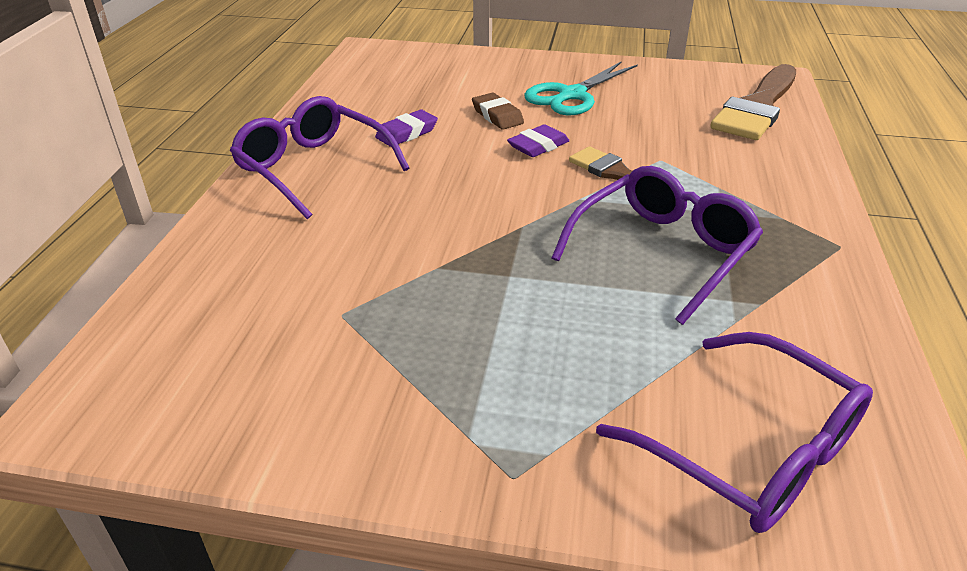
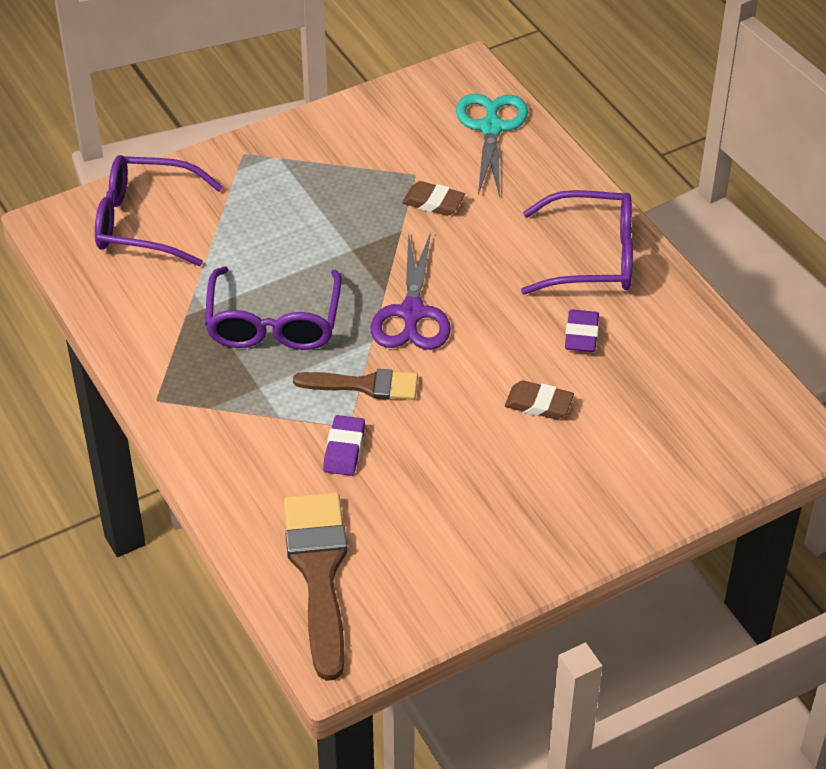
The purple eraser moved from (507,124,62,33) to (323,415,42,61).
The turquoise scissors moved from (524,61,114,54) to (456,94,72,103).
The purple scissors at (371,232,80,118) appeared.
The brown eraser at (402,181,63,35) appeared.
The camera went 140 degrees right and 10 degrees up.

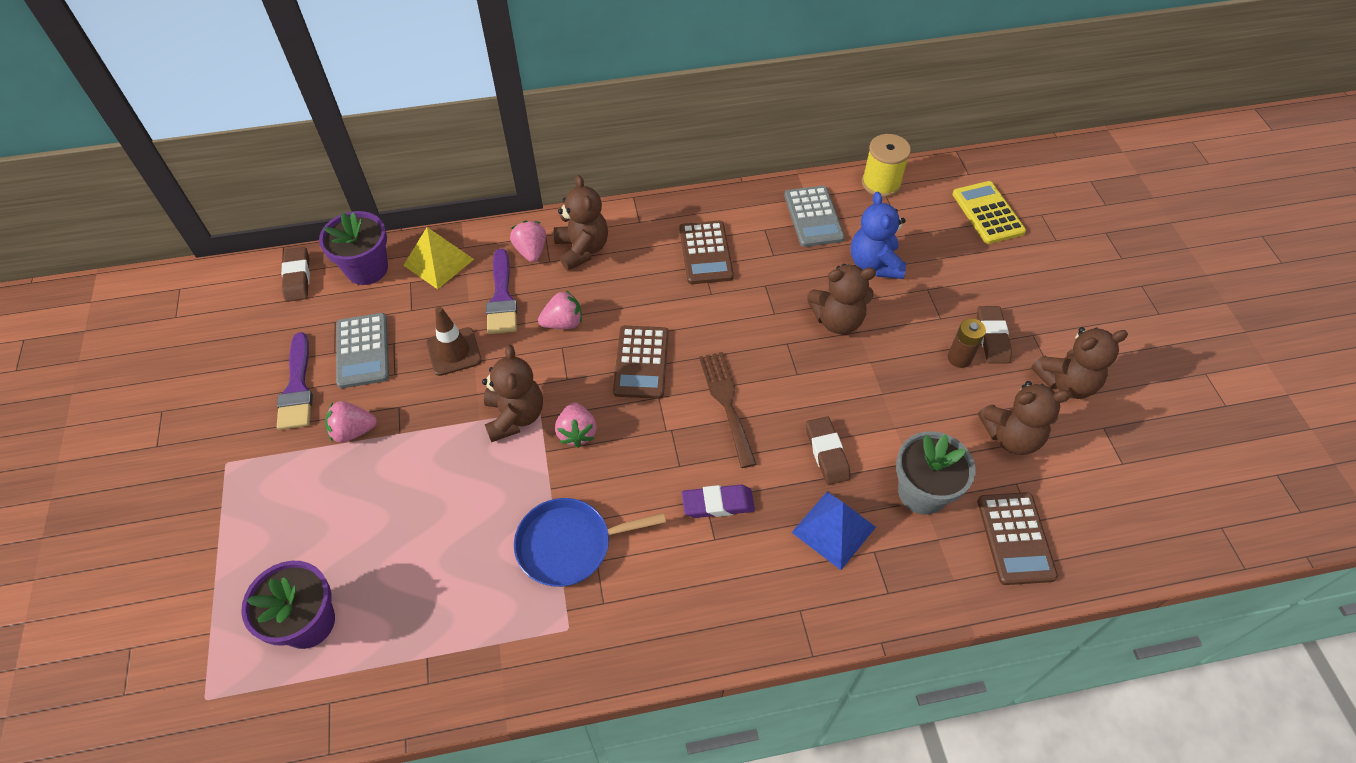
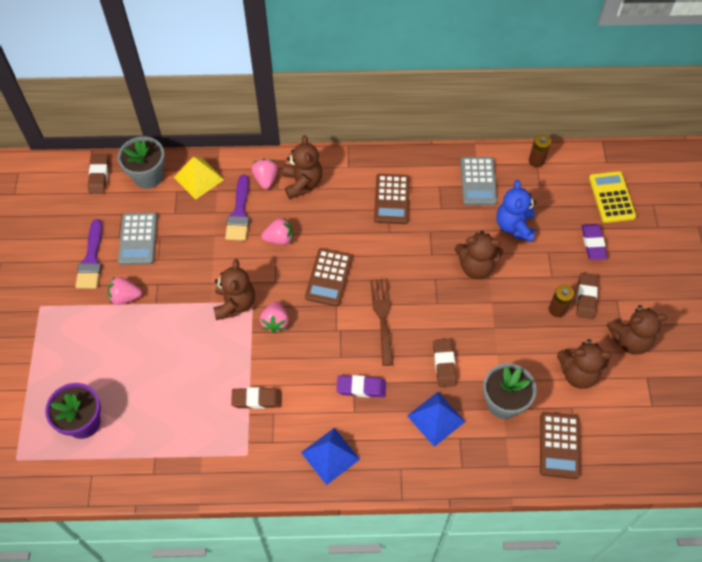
The purple flower pot at (319,211,69,74) became the grey flower pot at (118,136,47,53).
The brown traffic cone at (426,307,56,69) disappeared.
The blue pan at (514,498,152,89) was replaced by the brown eraser at (231,387,51,22).
The yellow spool at (862,134,49,63) was replaced by the brown battery at (529,134,22,33).
The blue pyramid at (301,428,59,57) appeared.
The purple eraser at (581,224,26,36) appeared.
The camera went 10 degrees right and 5 degrees up.

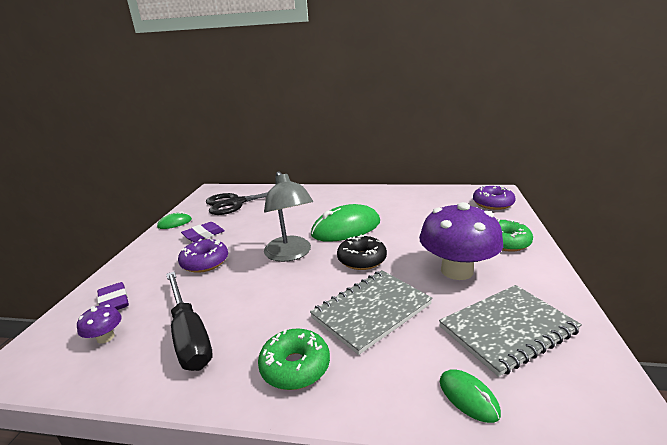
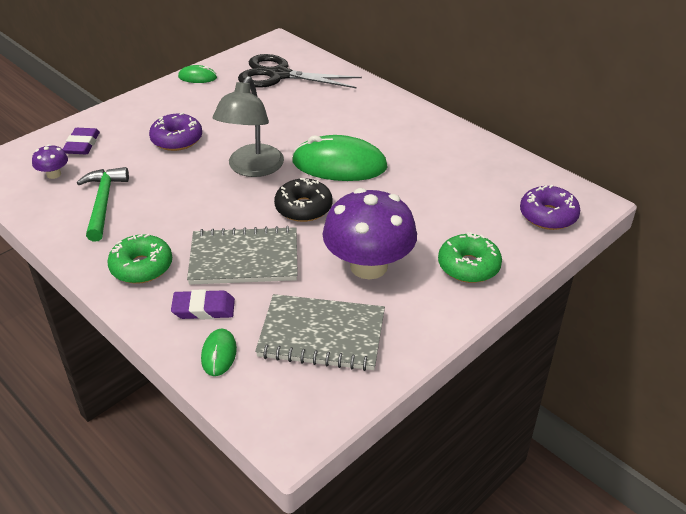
The black screwdriver at (166,271,47,100) was replaced by the green hammer at (77,167,52,75).
The purple eraser moved from (181,222,43,20) to (171,289,64,30).
The camera went 35 degrees right and 15 degrees up.

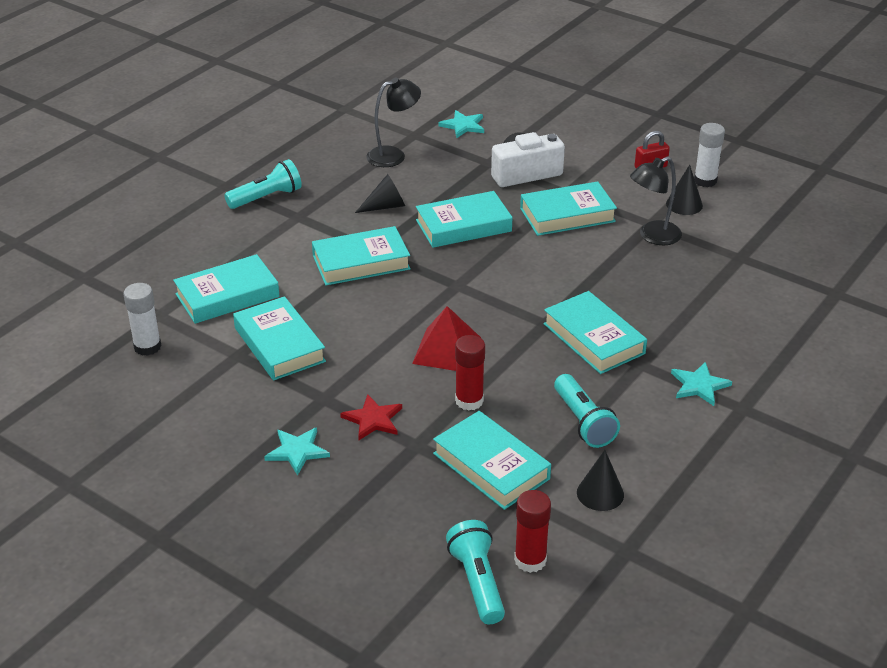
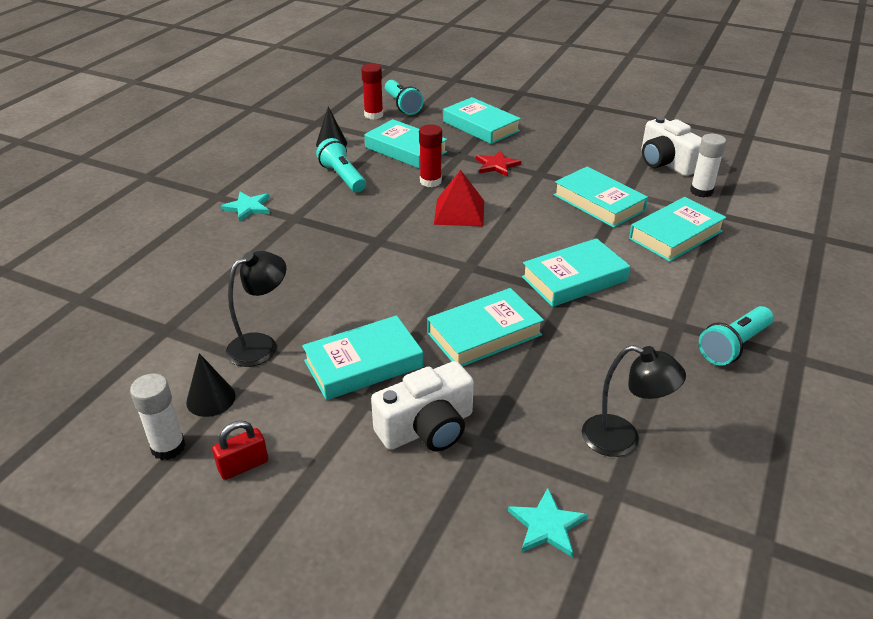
The turquoise star at (264,427,66,49) disappeared.
The black cone at (355,174,50,39) disappeared.
The black lamp at (366,78,55,89) turned 120 degrees counterclockwise.
The turquoise book moved from (543,291,104,83) to (443,97,78,47).
The white camera at (641,116,61,60) appeared.
The camera went 170 degrees right and 0 degrees up.

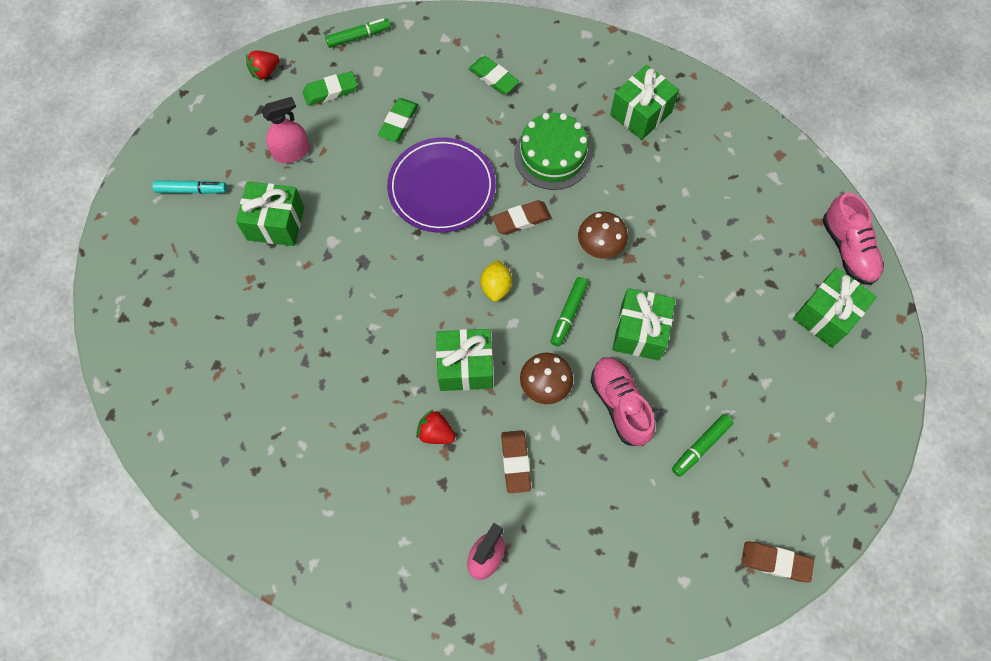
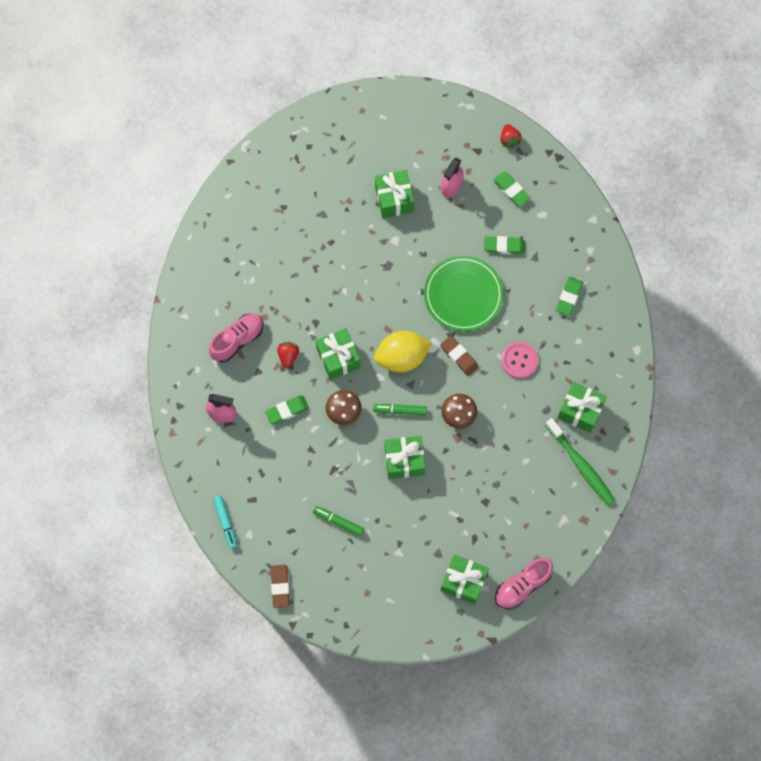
The turquoise marker moved from (153,180,74,14) to (213,496,24,53).
The red strawberry at (246,51,33,30) turned 135 degrees counterclockwise.
The pink spray bottle at (261,97,49,66) turned 75 degrees clockwise.
The green marker at (325,18,66,30) disappeared.
The purple plate at (387,137,109,96) became the green plate at (424,256,80,76).
The yellow lemon at (481,260,31,42) changed to 1.85 times the size.
The brown eraser at (501,430,30,63) became the green eraser at (265,396,44,28).
The green cake at (514,113,78,77) was replaced by the pink button at (501,342,37,36).
The pink shoe moved from (590,357,65,89) to (209,314,55,49).
The green toothbrush at (545,418,70,88) appeared.
The camera went 70 degrees right and 5 degrees up.

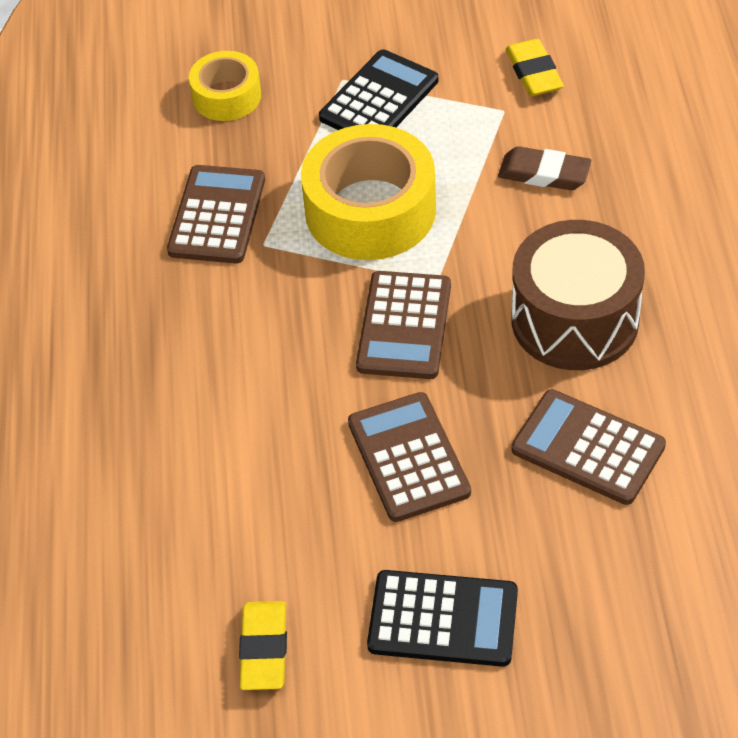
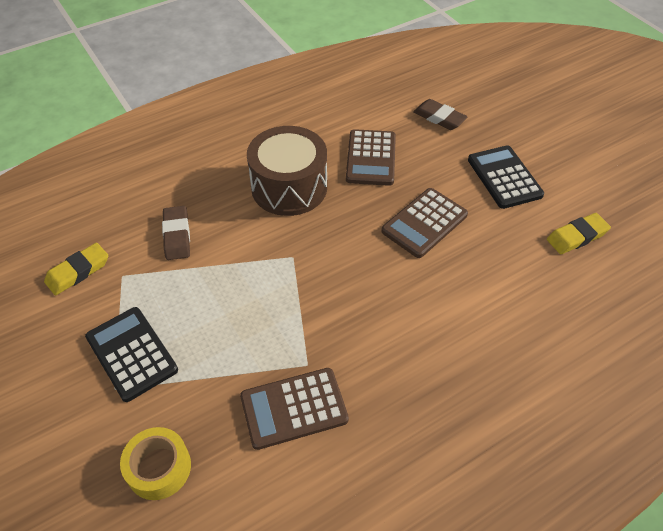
The yellow tape at (301,124,135,136) disappeared.
The black calculator at (319,50,119,80) turned 45 degrees clockwise.
The brown calculator at (356,271,95,108) disappeared.
The brown eraser at (413,99,55,31) appeared.
The camera went 120 degrees left and 0 degrees up.

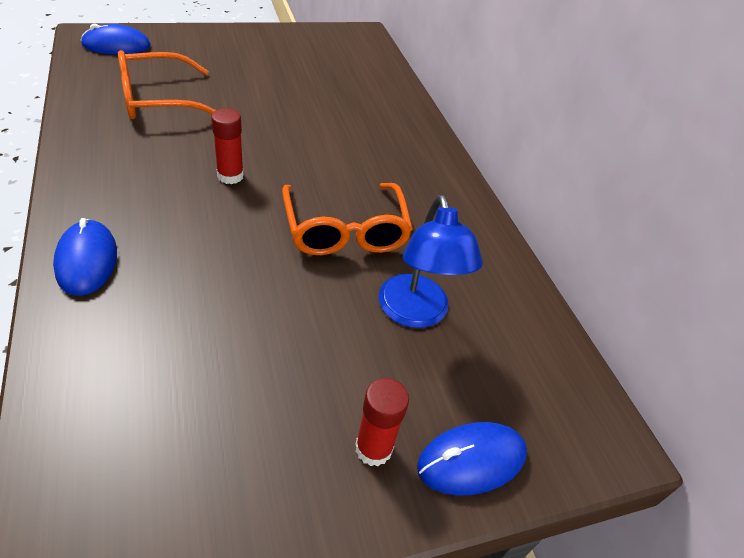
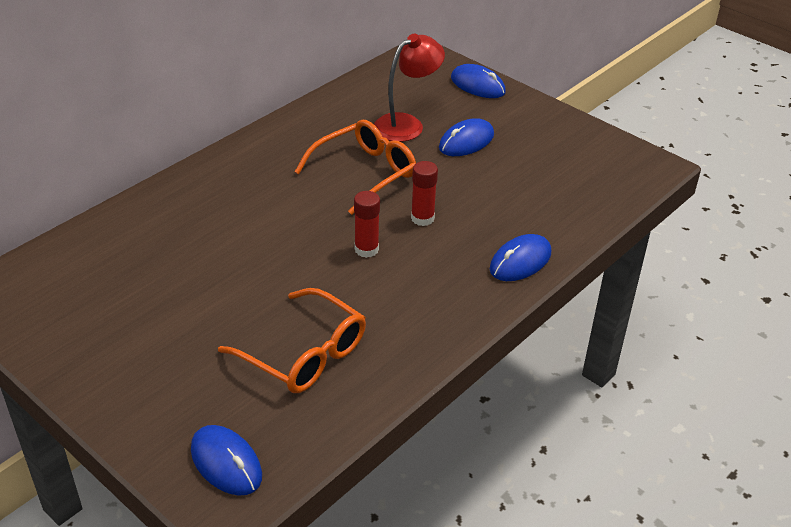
The red glue stick moved from (355,378,54,88) to (411,161,27,65).
The blue lamp at (379,195,104,133) became the red lamp at (374,34,71,108).
The blue mouse at (439,118,55,38) appeared.
The camera went 115 degrees left and 5 degrees down.

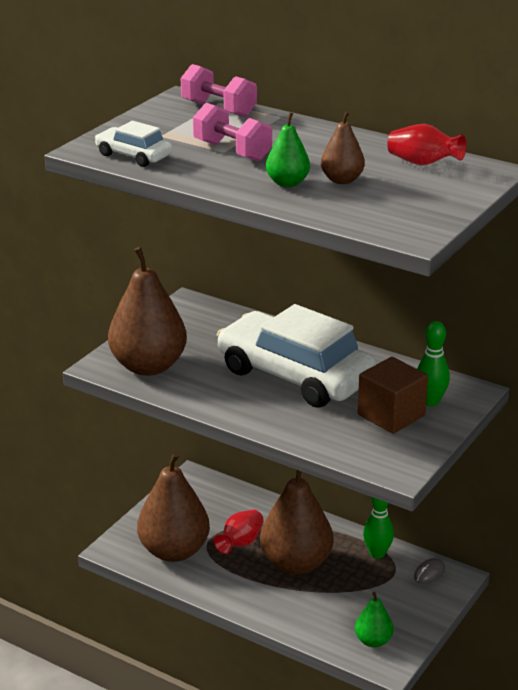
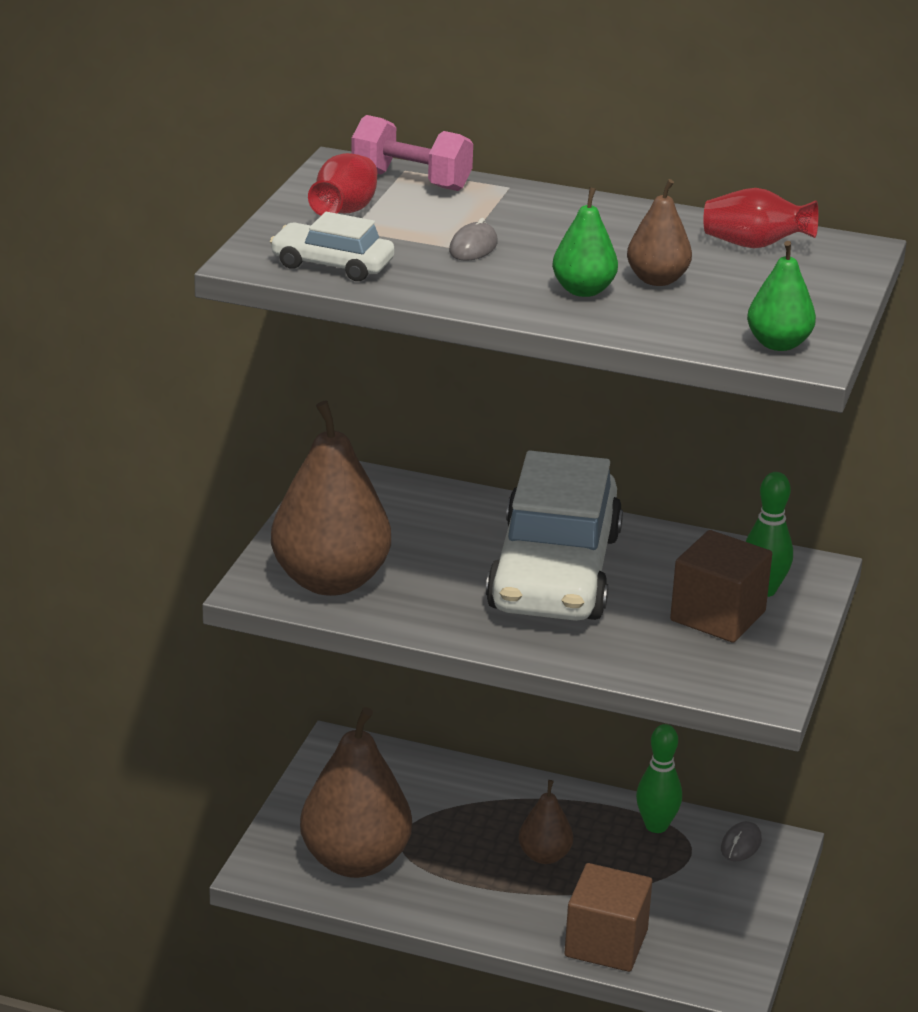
The pink dumbbell at (193,102,79,60) was replaced by the grey mouse at (449,218,49,43).
The red vase moved from (214,510,50,44) to (308,153,70,62).
The white car at (217,304,160,104) turned 105 degrees counterclockwise.
The brown pear at (260,470,73,105) changed to 0.49 times the size.
The green pear moved from (355,592,39,55) to (747,241,69,110).
The brown cube at (565,863,87,109) appeared.
The camera went 15 degrees left and 0 degrees up.

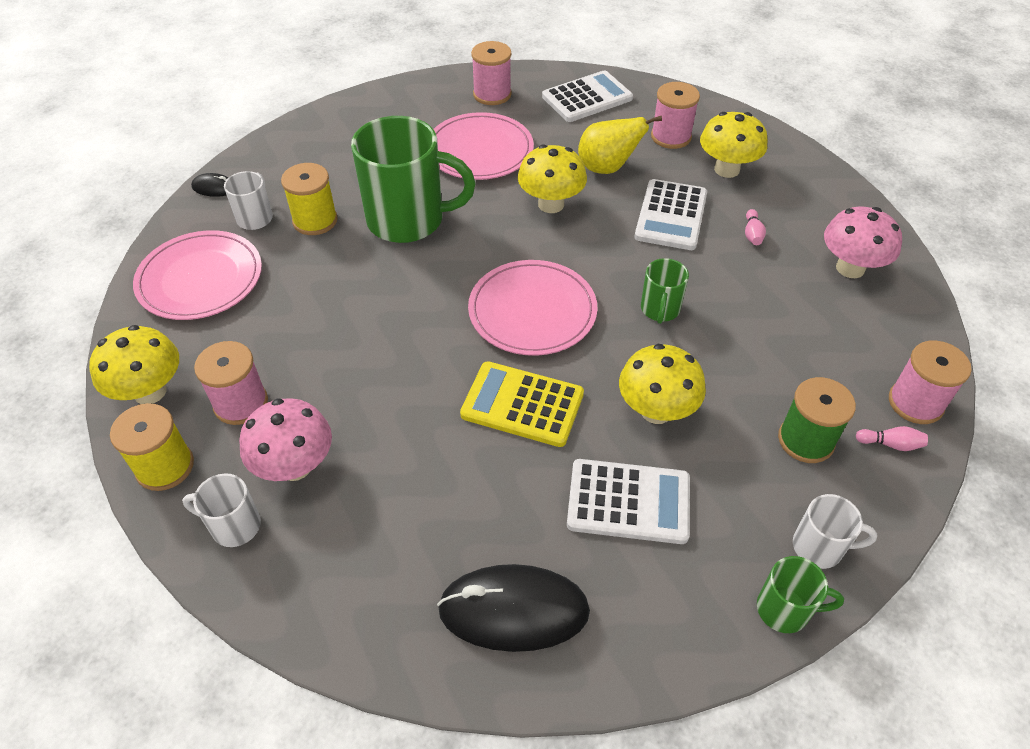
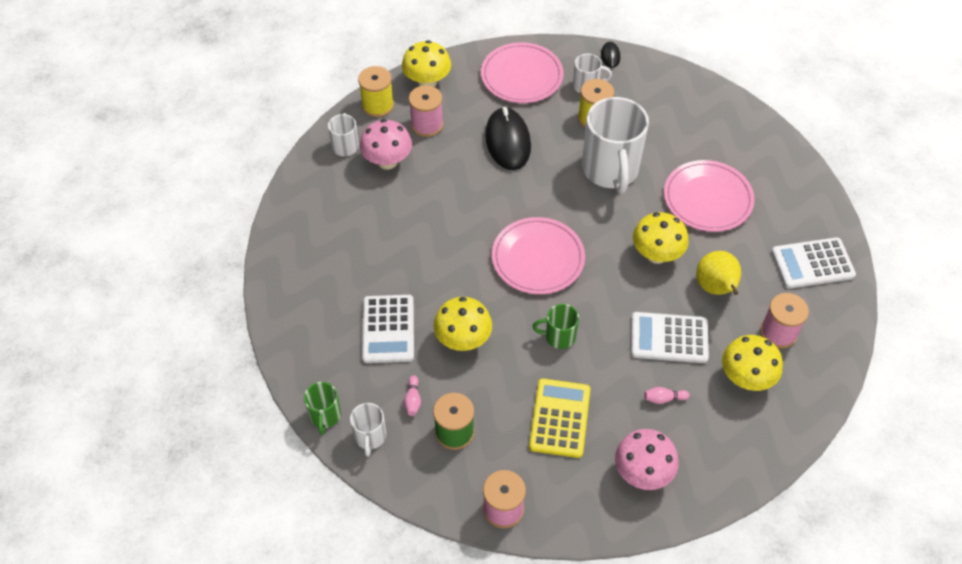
The green mug at (351,116,124,127) became the white mug at (582,97,67,96).
The black mouse moved from (437,564,153,88) to (485,107,46,63).
The yellow calculator moved from (460,361,124,86) to (529,379,61,79).
The pink spool at (471,41,41,64) disappeared.
The white calculator at (542,70,91,52) turned 120 degrees clockwise.
The pink bowling pin moved from (856,426,72,25) to (404,375,17,41).
The camera went 80 degrees right and 5 degrees up.

